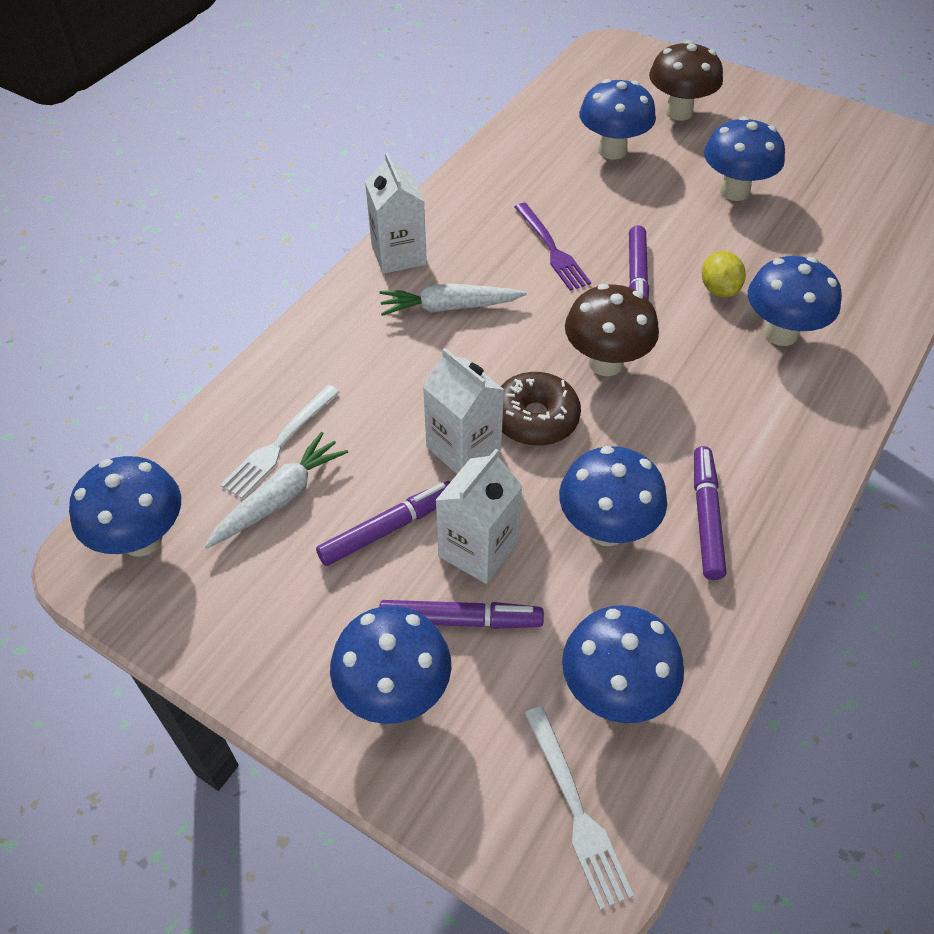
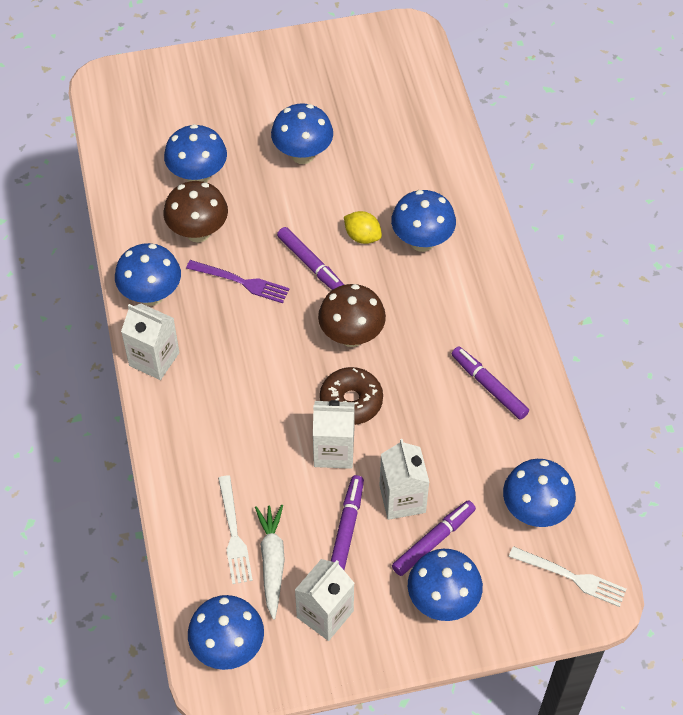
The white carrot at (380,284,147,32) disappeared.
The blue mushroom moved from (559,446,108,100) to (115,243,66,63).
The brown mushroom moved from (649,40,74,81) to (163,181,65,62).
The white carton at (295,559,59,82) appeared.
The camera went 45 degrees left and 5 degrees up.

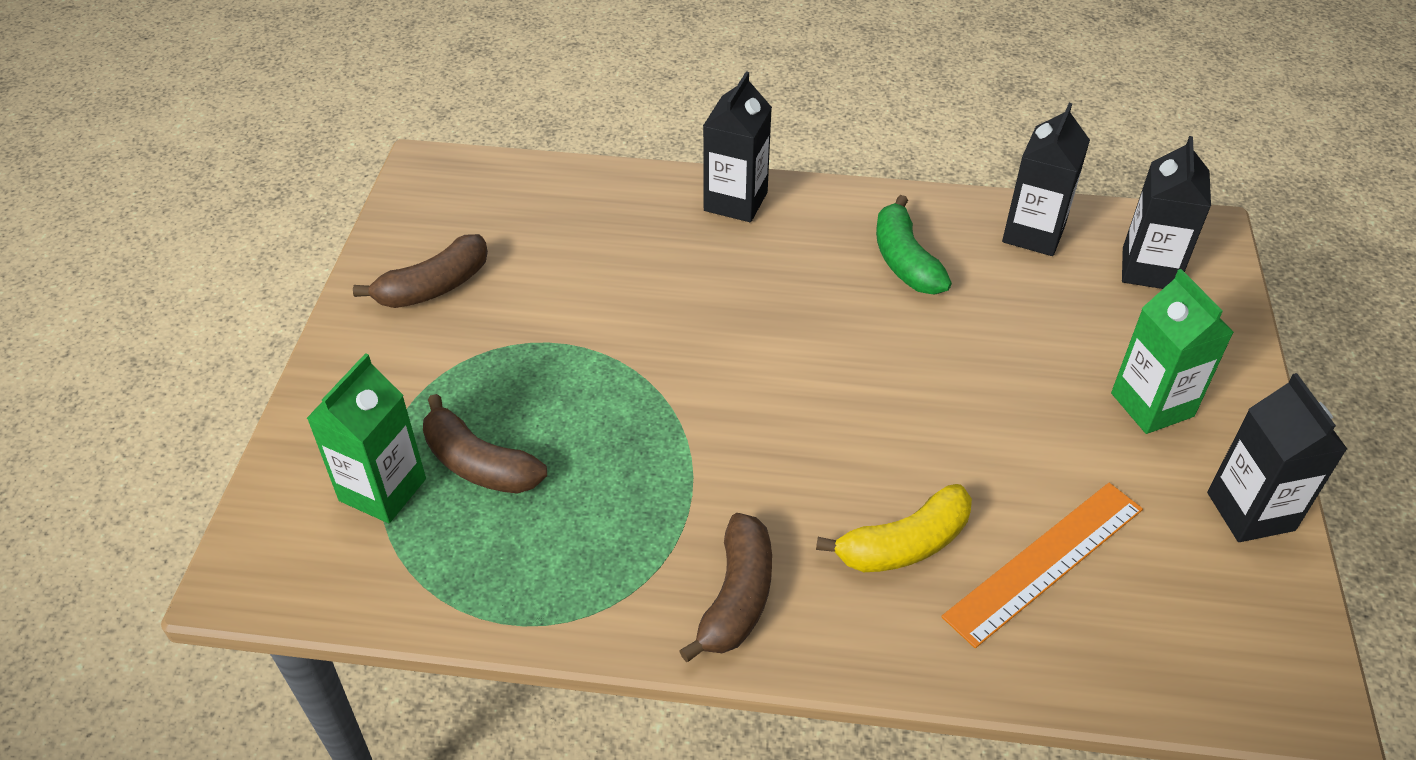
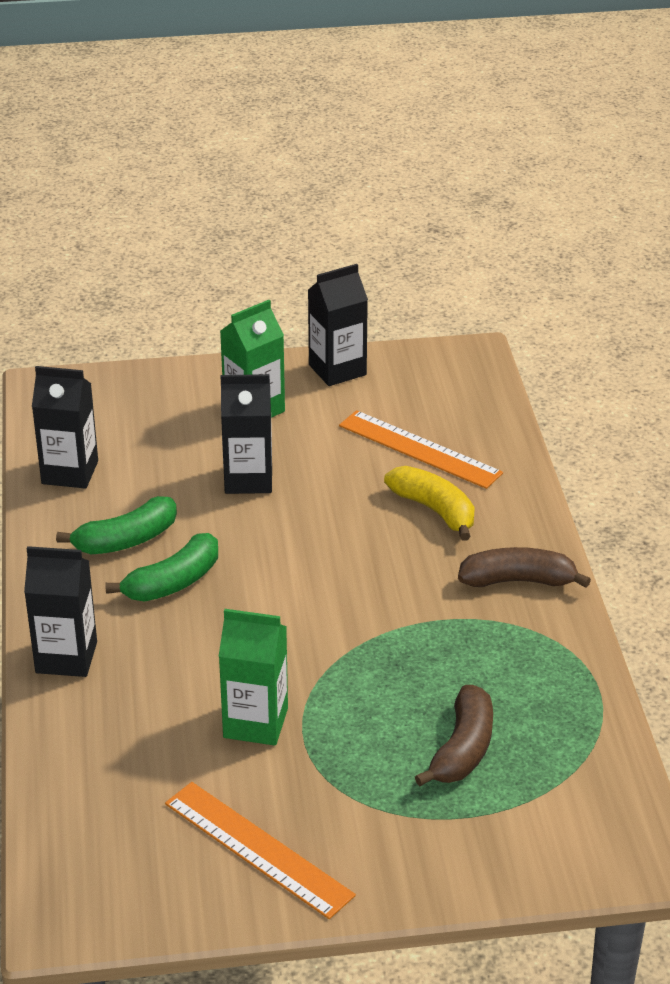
The green carton moved from (307,353,119,170) to (219,609,69,137).
The brown banana at (353,234,135,74) was replaced by the orange ruler at (165,782,191,137).
The black carton moved from (1122,136,89,153) to (221,374,51,120).
The green banana at (105,533,113,69) appeared.
The camera went 105 degrees left and 10 degrees down.

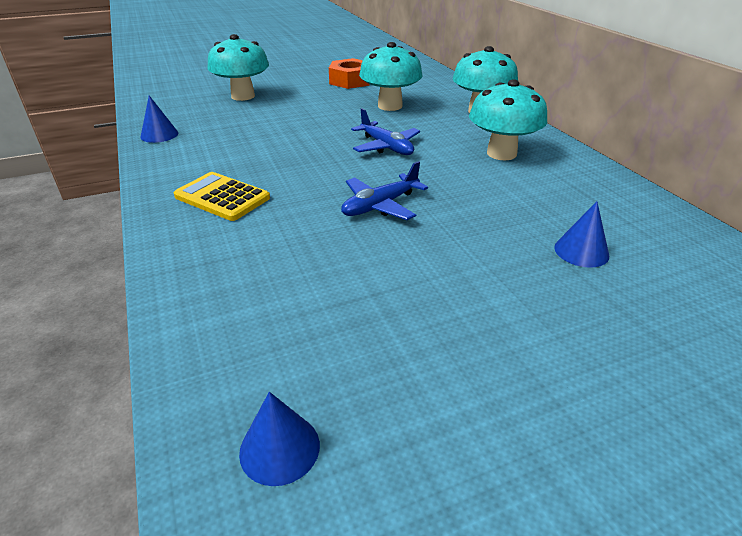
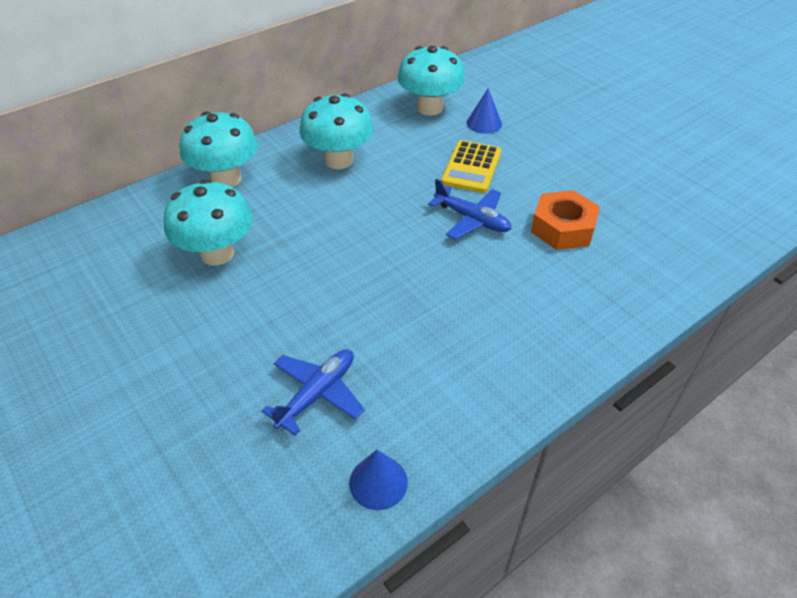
The yellow calculator moved from (174,172,96,49) to (441,140,60,53).
The turquoise mushroom moved from (207,34,62,67) to (398,46,67,70).
The blue cone at (239,392,81,94) disappeared.
The orange nut moved from (329,58,41,31) to (531,190,69,60).
The blue plane moved from (351,108,69,47) to (262,349,103,87).
The camera went 105 degrees left and 10 degrees up.

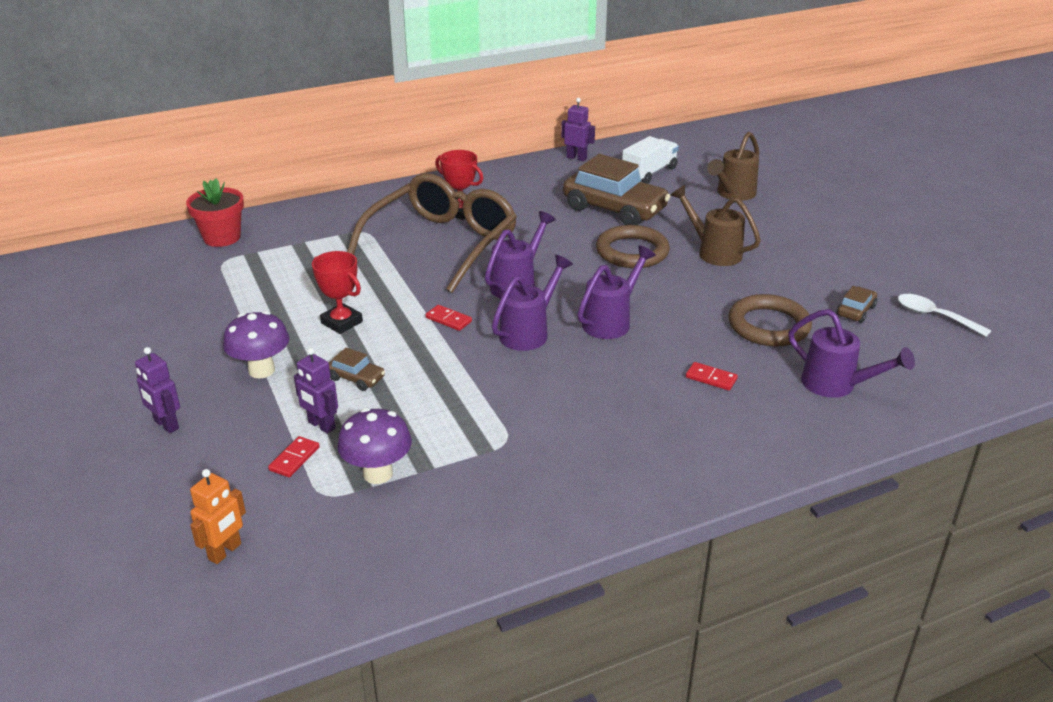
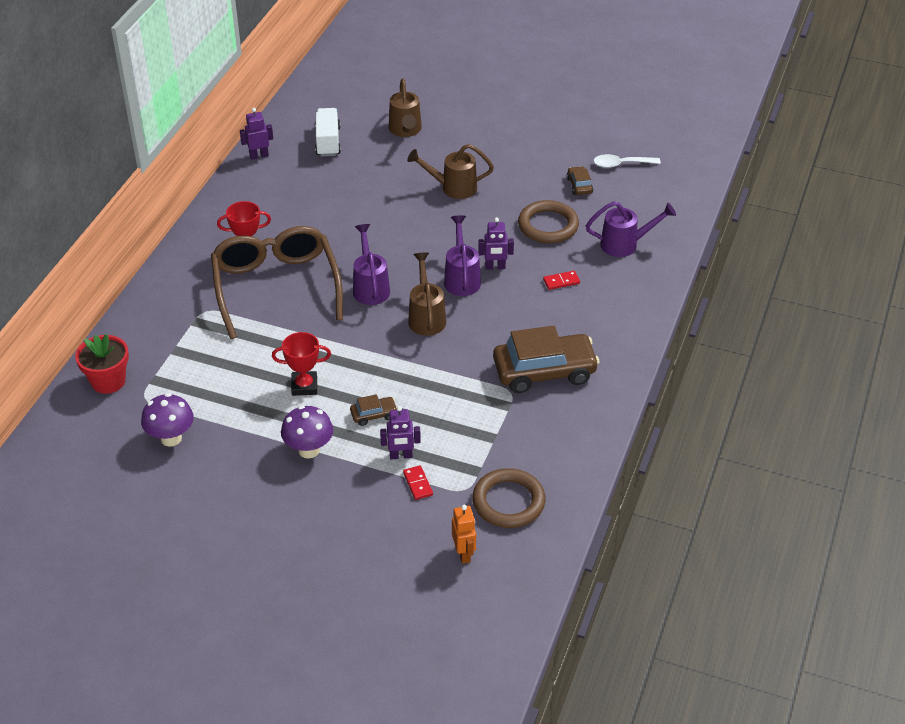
The purple robot moved from (135,347,45,86) to (478,217,36,52).
The purple mushroom moved from (337,408,75,76) to (141,393,53,54).
The red domino at (425,305,47,26) disappeared.
The purple watering can at (492,255,81,96) became the brown watering can at (408,252,38,84).
The brown car moved from (563,154,108,71) to (493,326,106,67).
The brown ring moved from (596,225,74,43) to (472,468,74,60).
The camera went 45 degrees left and 10 degrees up.

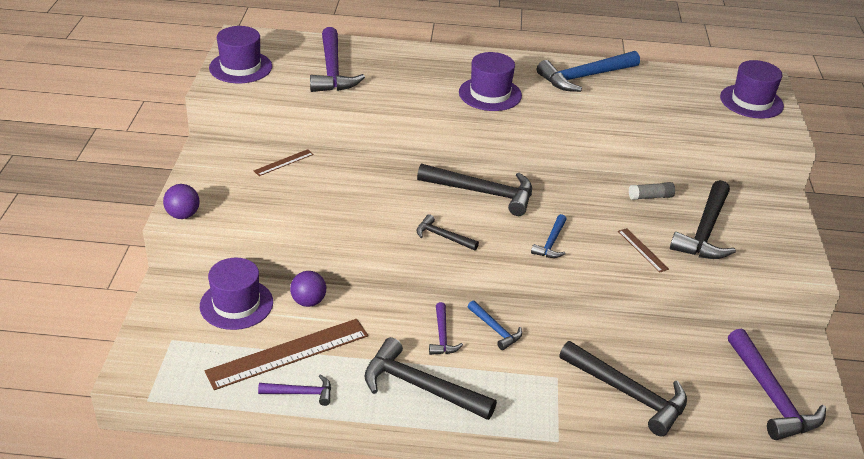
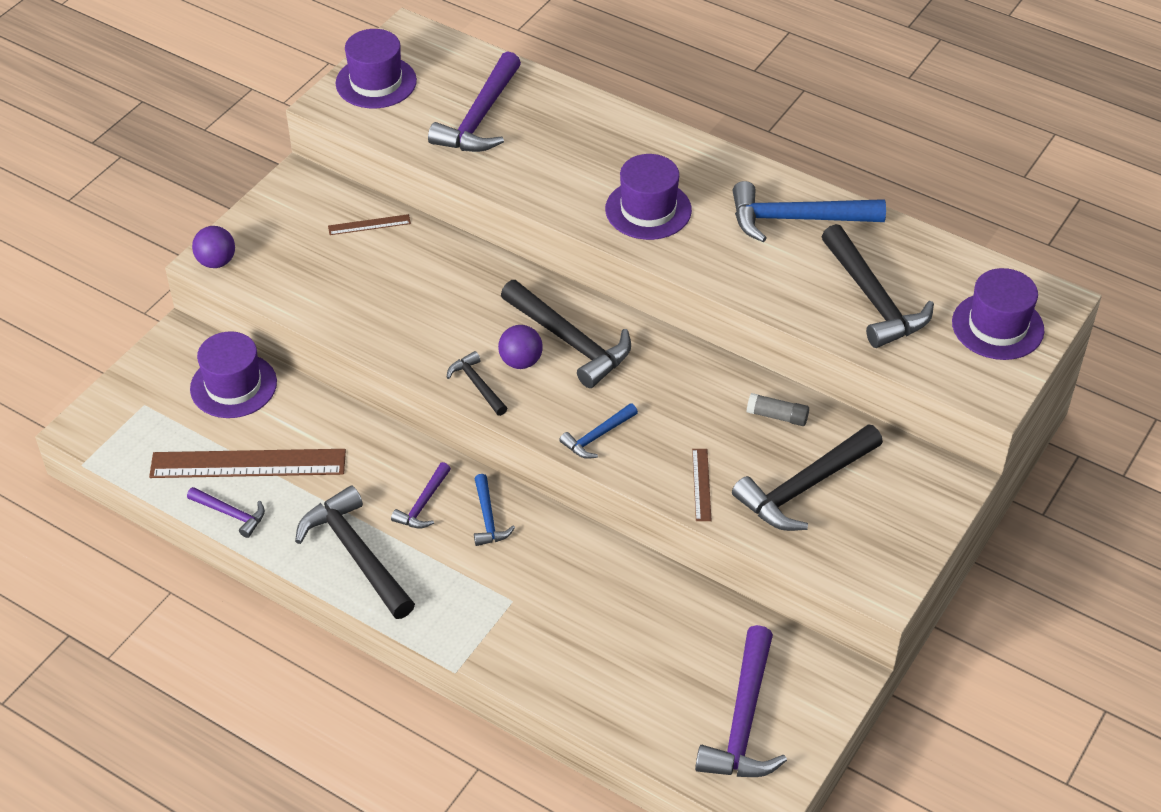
The purple ball moved from (290,271,36,36) to (498,325,45,44).
The black hammer moved from (559,341,128,95) to (821,224,113,124).
The camera went 30 degrees right and 10 degrees up.

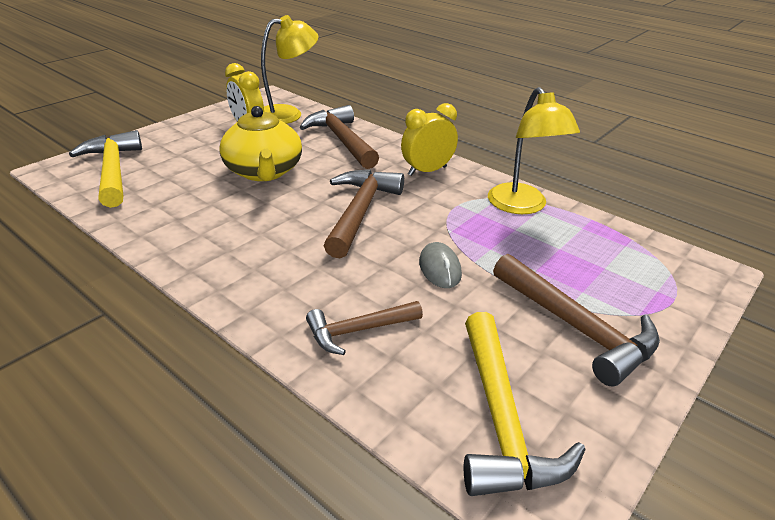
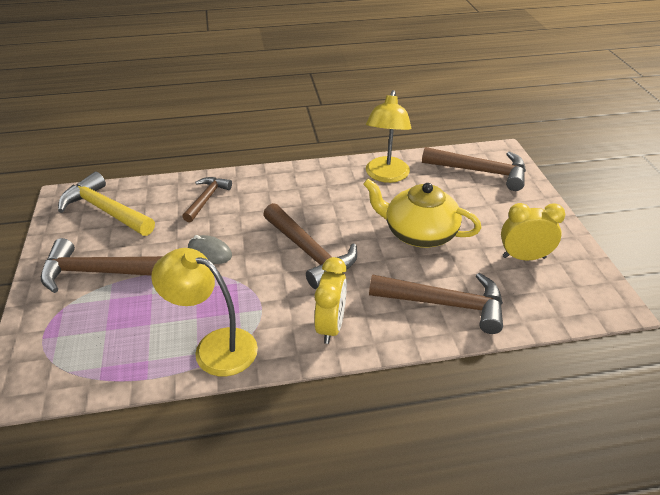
The yellow hammer at (69,130,73,78) became the brown hammer at (422,147,104,44).
The yellow lamp moved from (261,15,57,109) to (366,90,45,93).
The camera went 130 degrees right and 5 degrees up.

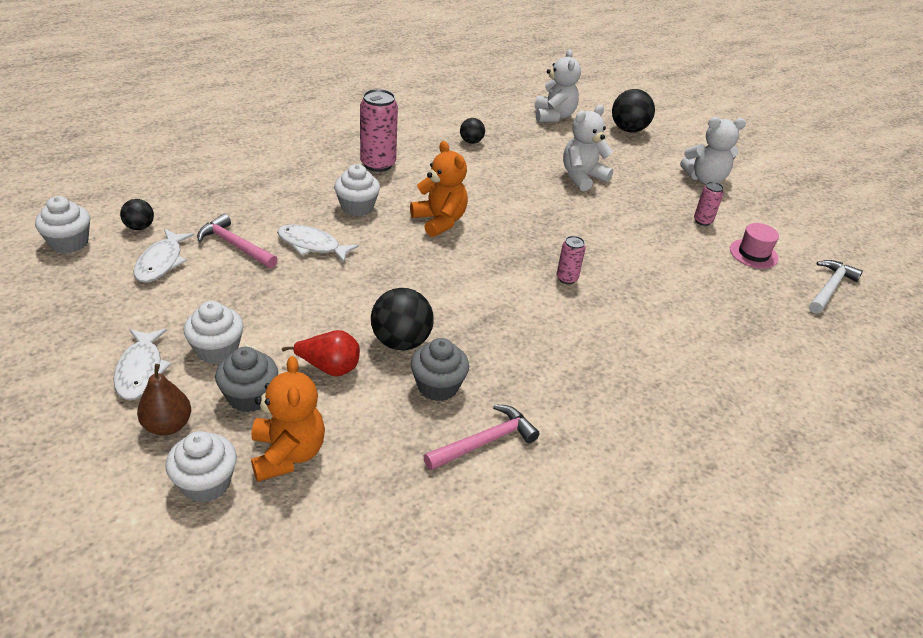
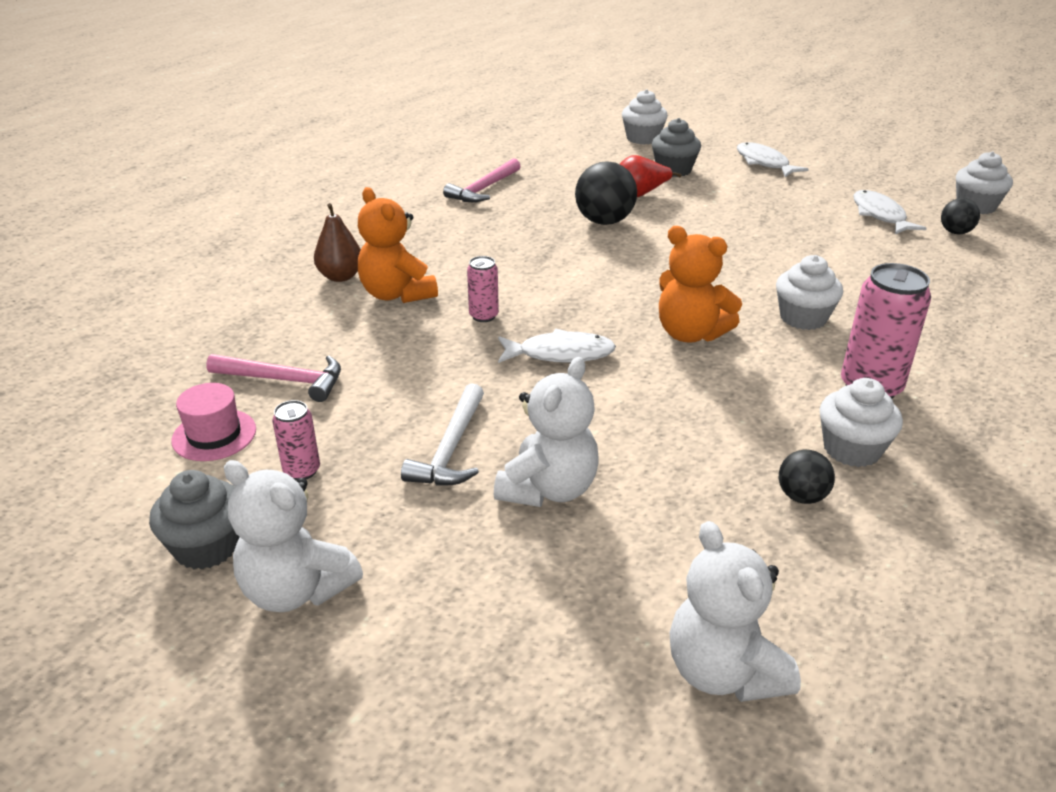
The brown pear moved from (137,364,54,72) to (314,203,47,79).
The white cupcake moved from (184,301,60,63) to (820,378,83,89).
The pink hammer moved from (197,214,81,54) to (206,354,135,48).
The orange teddy bear moved from (251,356,74,126) to (358,187,80,116).
The white fish moved from (277,225,82,38) to (498,329,118,34).
The grey cupcake moved from (411,338,58,63) to (149,470,90,100).
The black ball at (612,89,43,43) disappeared.
The white teddy bear at (680,117,66,67) turned 120 degrees counterclockwise.
The white hammer moved from (809,260,54,54) to (401,383,83,103).
The camera went 160 degrees right and 5 degrees down.

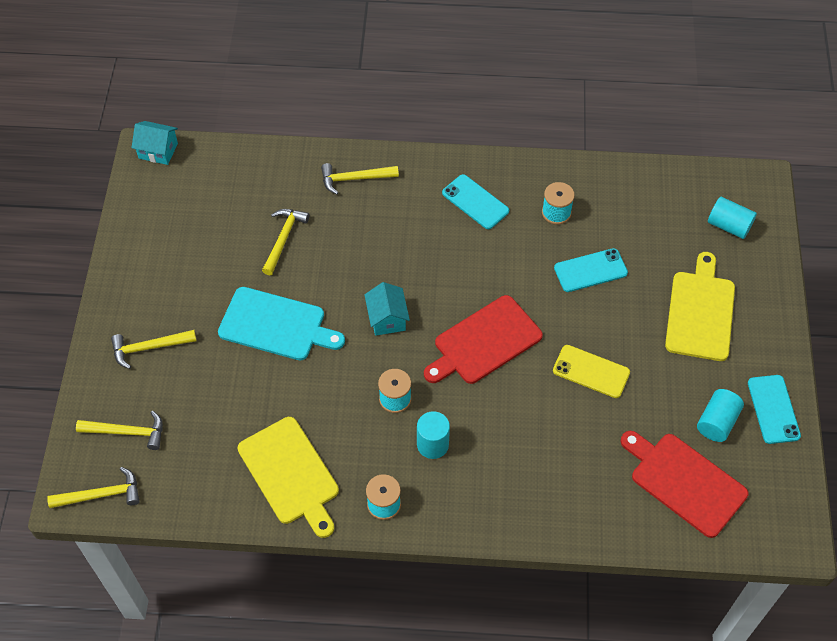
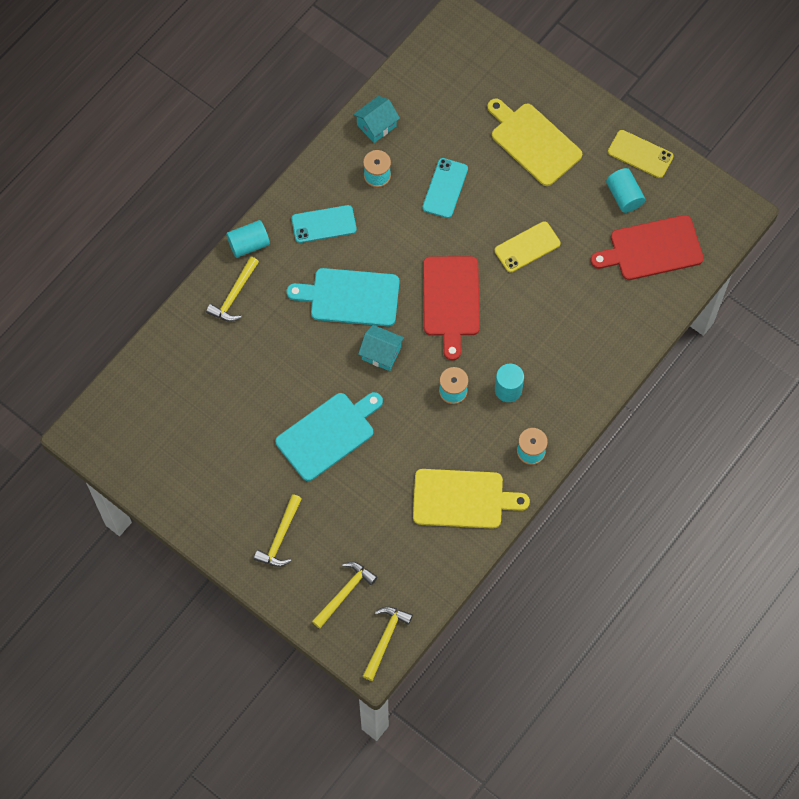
The turquoise house moved from (131,121,47,44) to (353,96,47,47).
The yellow hammer at (262,209,47,67) disappeared.
The turquoise cylinder moved from (708,197,49,42) to (226,220,44,38).
The turquoise phone at (748,375,53,69) became the yellow phone at (608,130,66,48).
The turquoise cutting board at (286,268,113,58) appeared.
The camera went 55 degrees left and 10 degrees up.

